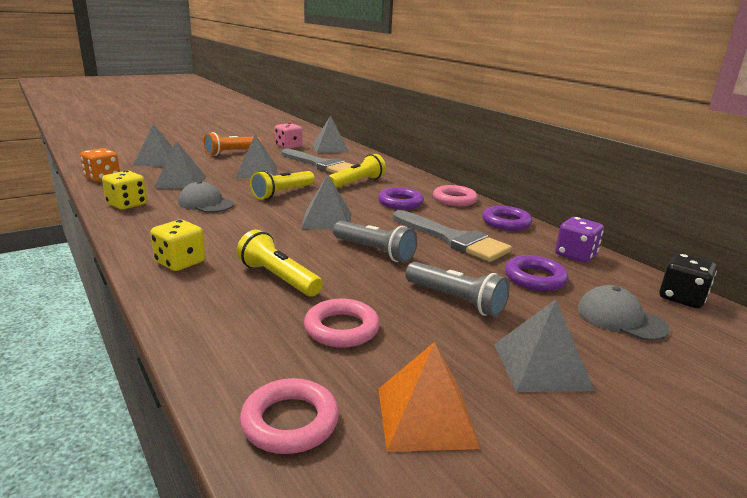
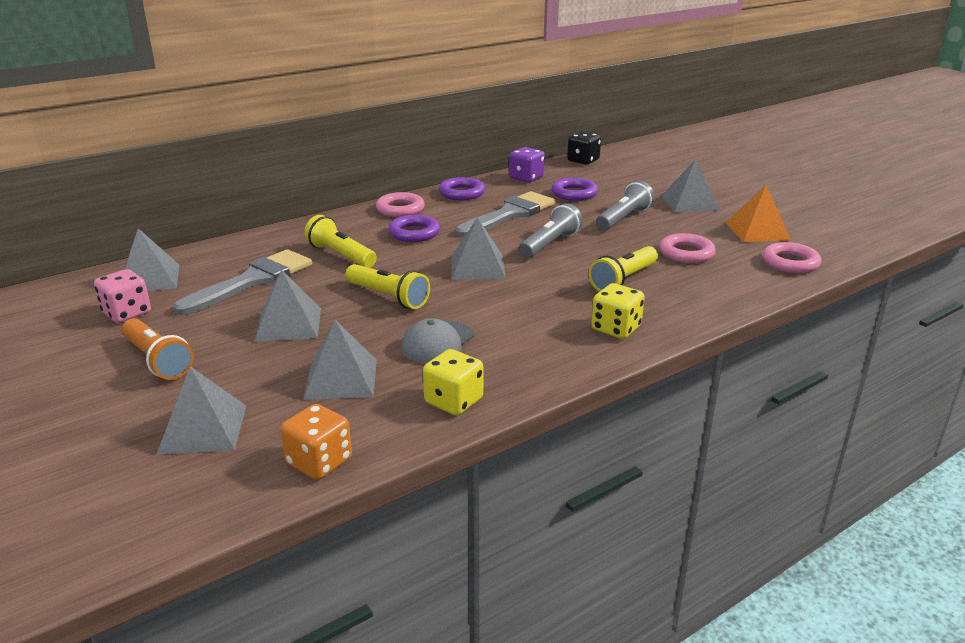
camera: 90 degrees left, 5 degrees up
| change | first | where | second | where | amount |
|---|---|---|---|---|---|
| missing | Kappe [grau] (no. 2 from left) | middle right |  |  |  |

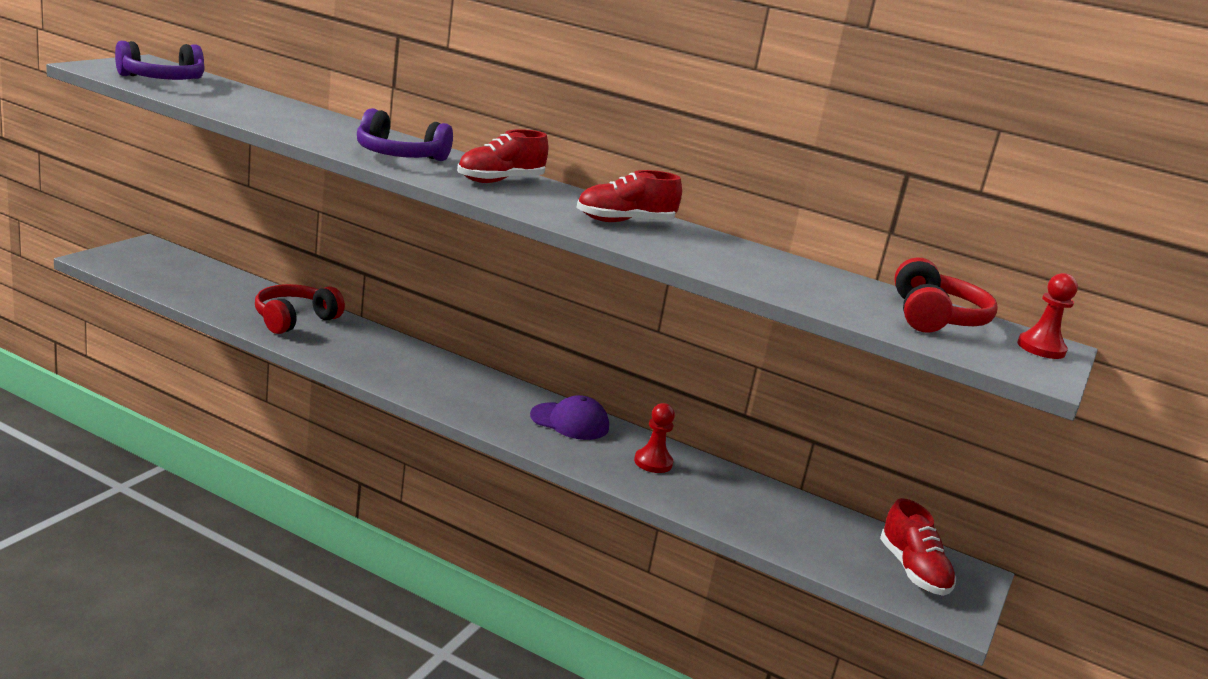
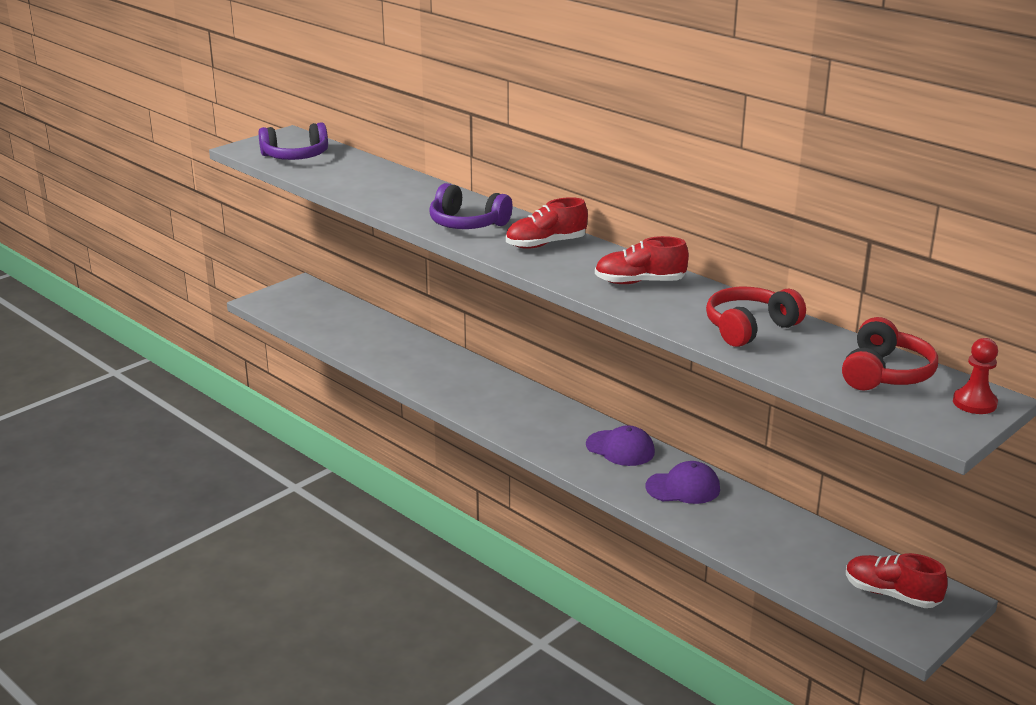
camera: 20 degrees right, 5 degrees up
| change | first | where | second | where | amount |
|---|---|---|---|---|---|
| relocated | Kopfhörer [rot] (no. 1 from left) | middle left |  | middle right |  |
| exchanged | Bauer [rot] (no. 1 from left) | centre | Kappe [lila] (no. 2 from left) | bottom centre |  |
| spun | Schuh [rot] (no. 3 from left) | bottom right |  | bottom right | 120 degrees clockwise |

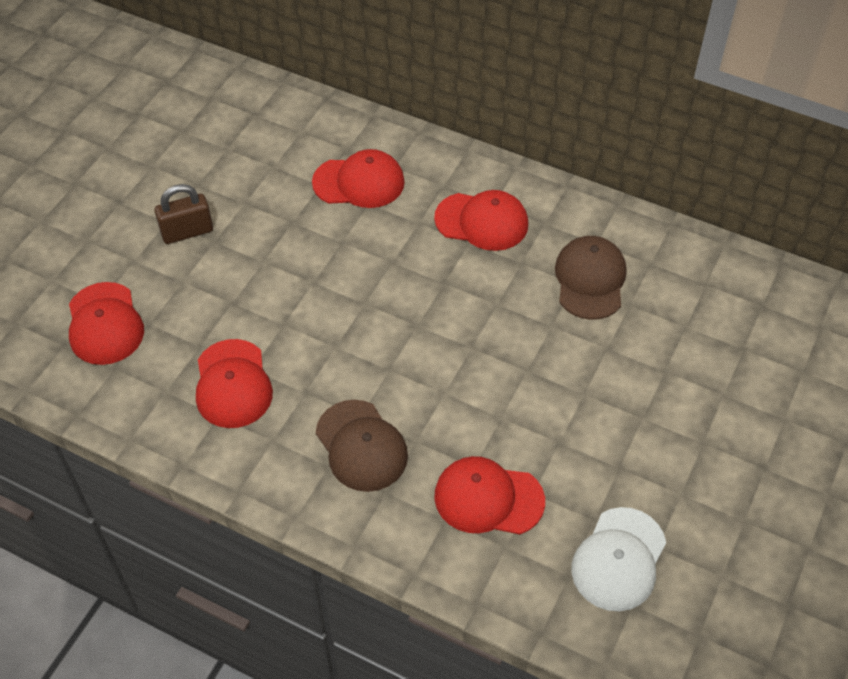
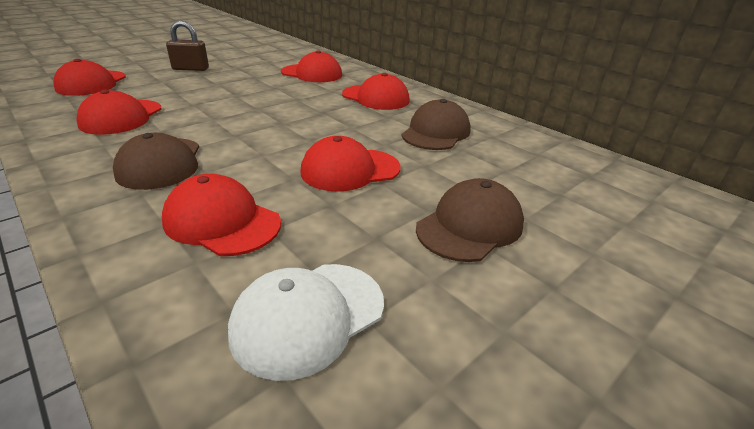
camera: 20 degrees right, 20 degrees down
| change | first | where | second | where | amount |
|---|---|---|---|---|---|
| appeared |  |  | Kappe [rot] (no. 5 from left) | centre |  |
| appeared |  |  | Kappe [braun] (no. 3 from left) | centre |  |

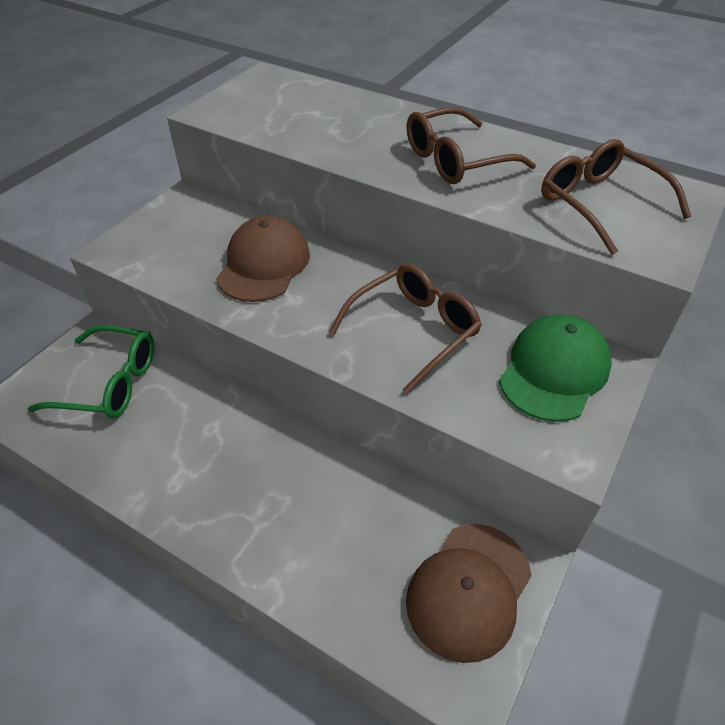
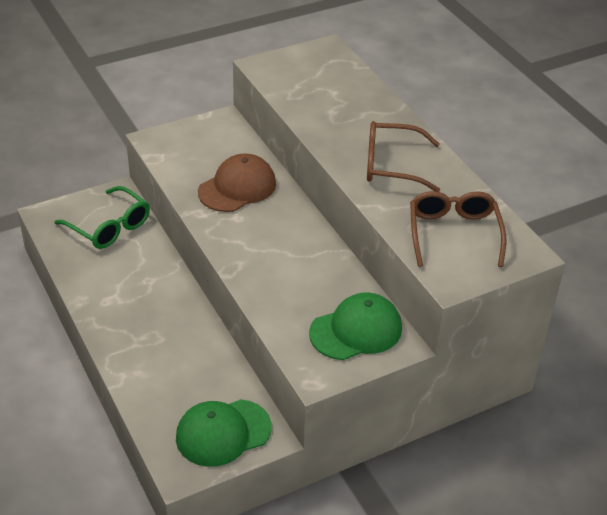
camera: 30 degrees right, 5 degrees down
| change | first | where | second | where | amount |
|---|---|---|---|---|---|
| missing | Brille [braun] (no. 1 from left) | centre |  |  |  |
| colour | Kappe [braun] (no. 2 from left) | bottom centre | Kappe [grün] (no. 1 from left) | bottom centre |  |

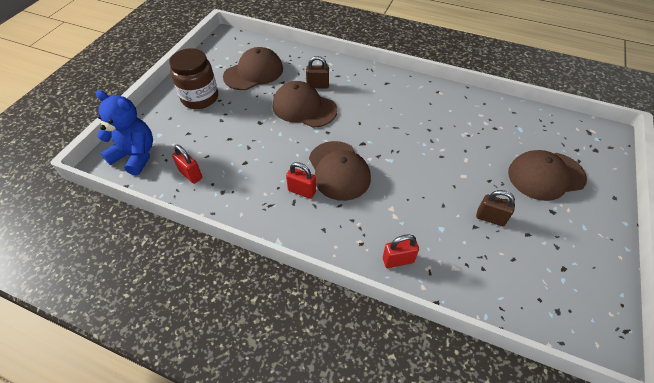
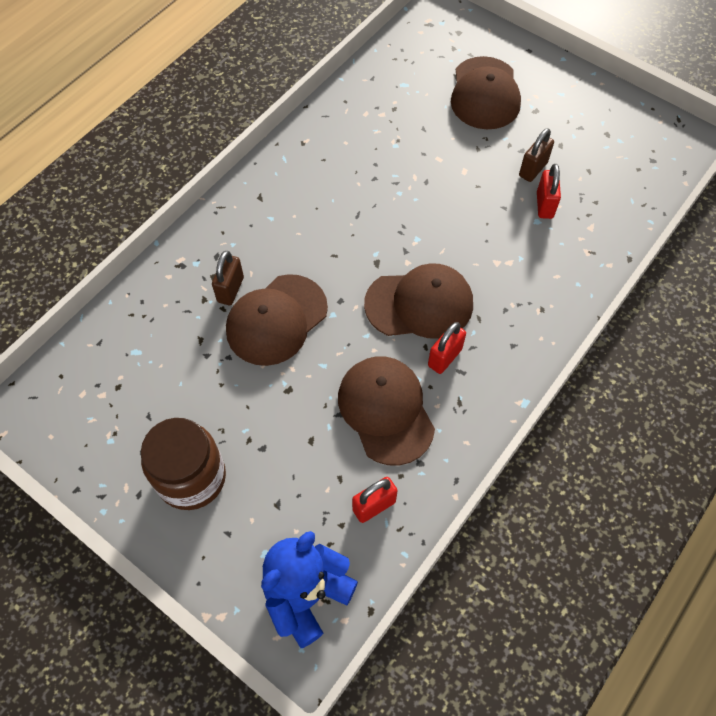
camera: 75 degrees left, 10 degrees up
| change | first | where | second | where | amount |
|---|---|---|---|---|---|
| relocated | Kappe [braun] (no. 1 from left in the first image) | top centre | Kappe [braun] (no. 2 from left) | centre |  |
| relocated | Vorhängeschloss [rot] (no. 3 from left) | centre |  | top right |  |

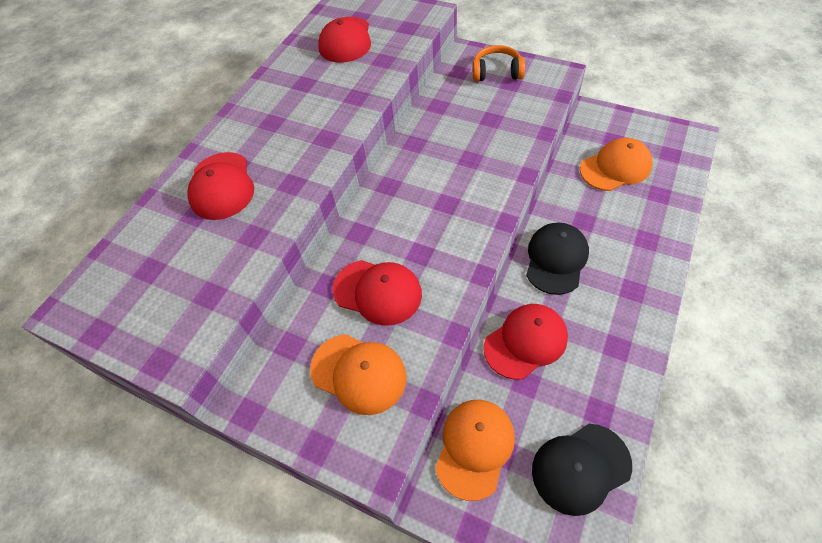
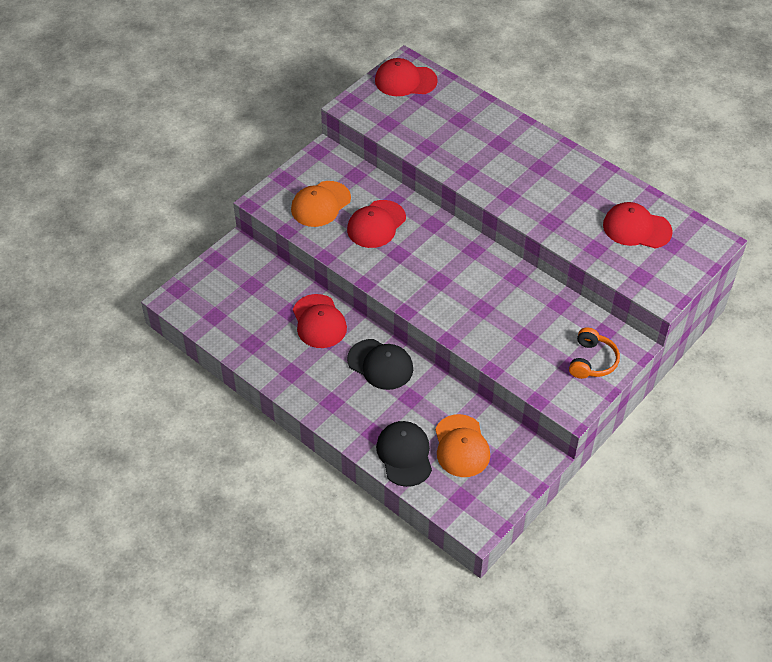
camera: 100 degrees right, 5 degrees down
| change | first | where | second | where | amount |
|---|---|---|---|---|---|
| relocated | Kappe [rot] (no. 1 from left in the first image) | middle left | Kappe [rot] (no. 3 from left) | top centre |  |
| missing | Kappe [orange] (no. 2 from left) | bottom centre |  |  |  |
| relocated | Kappe [schwarz] (no. 2 from left) | bottom right |  | bottom centre |  |

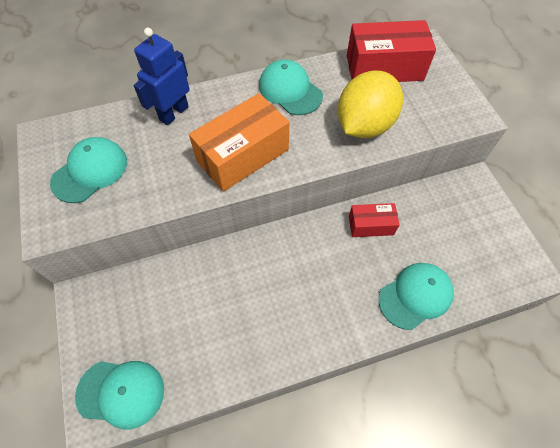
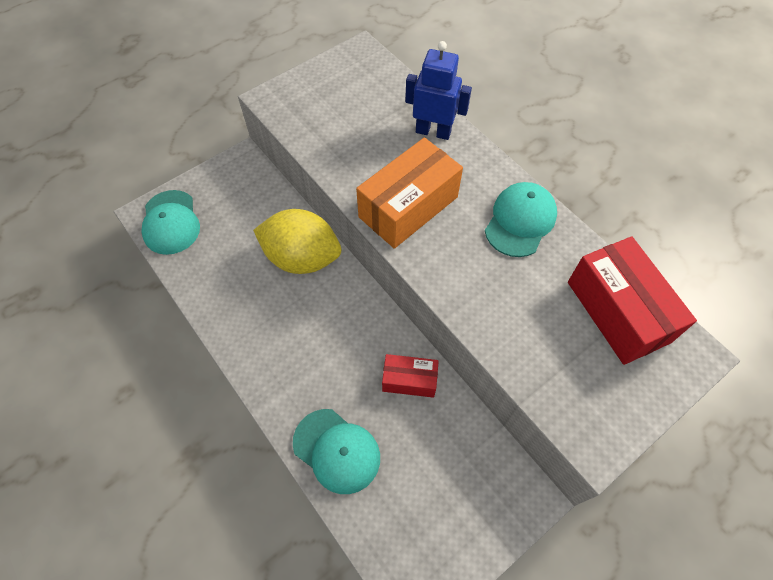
camera: 70 degrees right, 0 degrees up
| change | first | where | second | where | amount |
|---|---|---|---|---|---|
| missing | Kappe [türkis] (no. 1 from left) | middle left |  |  |  |
| spun | Schachtel [orange] | top centre |  | top centre | 75 degrees counterclockwise |
| relocated | Zitrone [gelb] | top centre |  | centre |  |
| spun | Schachtel [rot] (no. 1 from left) | middle right |  | centre | 60 degrees counterclockwise |

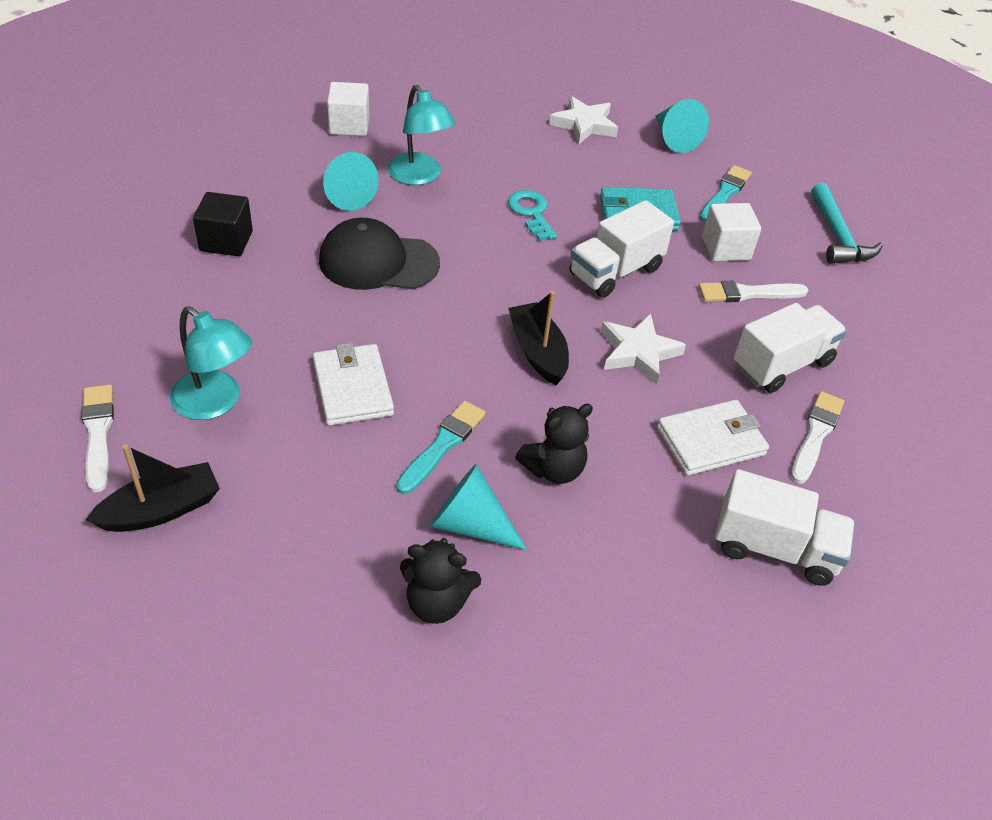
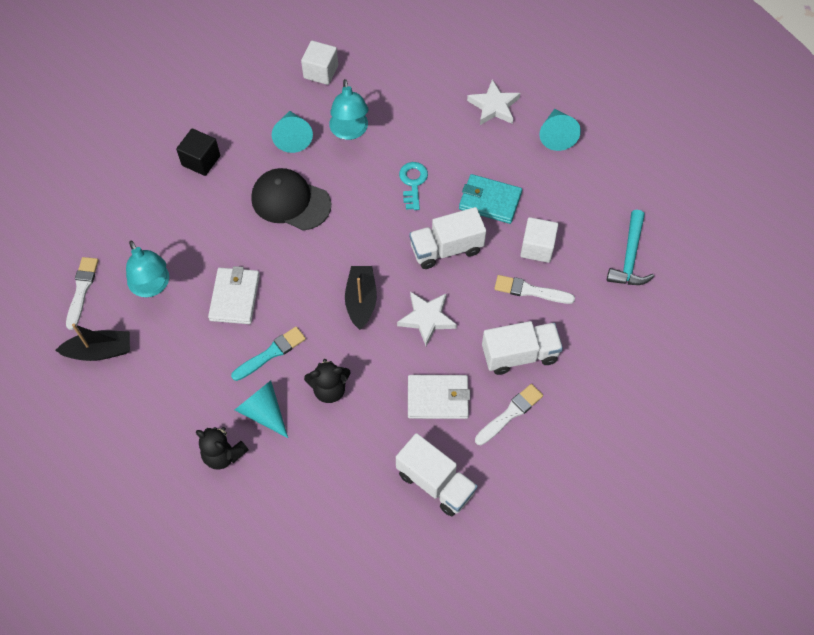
camera: 25 degrees right, 15 degrees up
| change | first | where | second | where | amount |
|---|---|---|---|---|---|
| missing | Pinsel [türkis] (no. 2 from left) | top right |  |  |  |

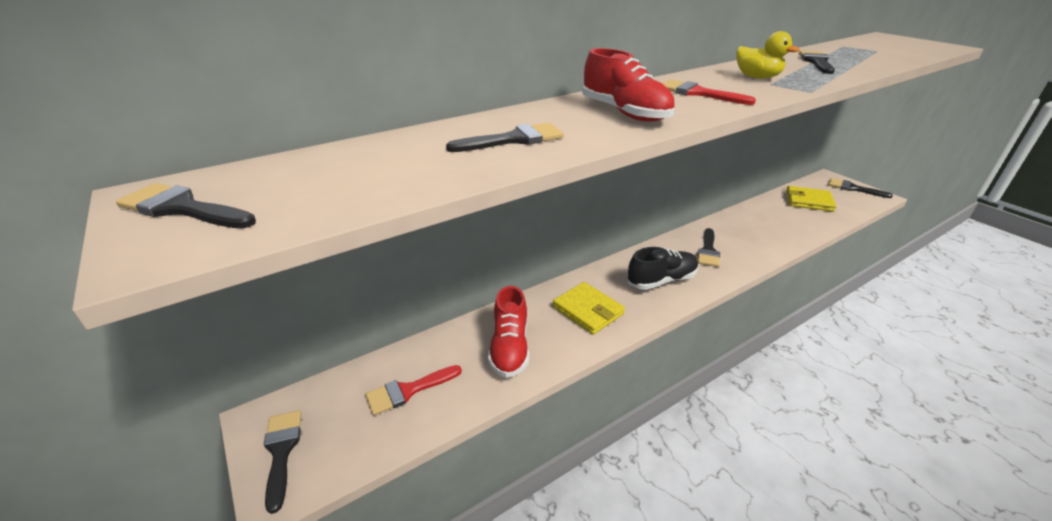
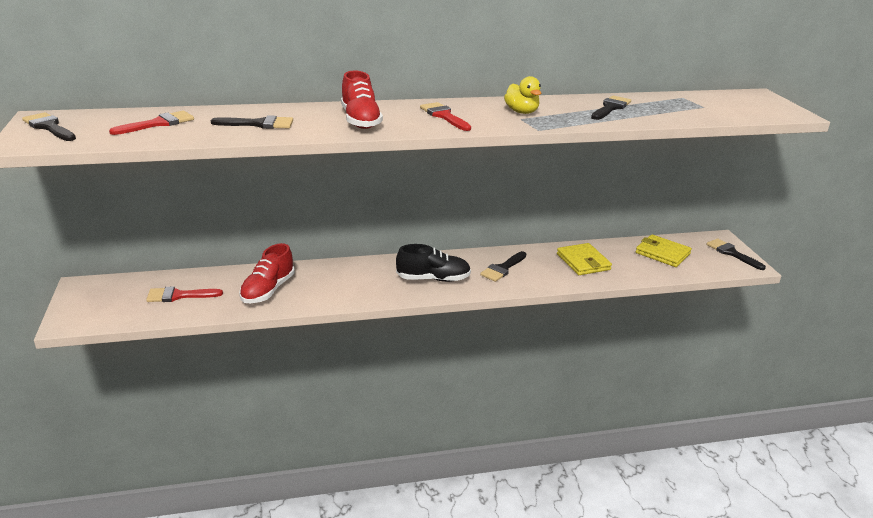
camera: 20 degrees right, 5 degrees down
| change | first | where | second | where | amount |
|---|---|---|---|---|---|
| missing | Pinsel [schwarz] (no. 2 from left) | bottom left |  |  |  |
| relocated | Geldbörse [gelb] (no. 1 from left) | centre |  | middle right |  |
| appeared |  |  | Pinsel [rot] (no. 1 from left) | top left |  |

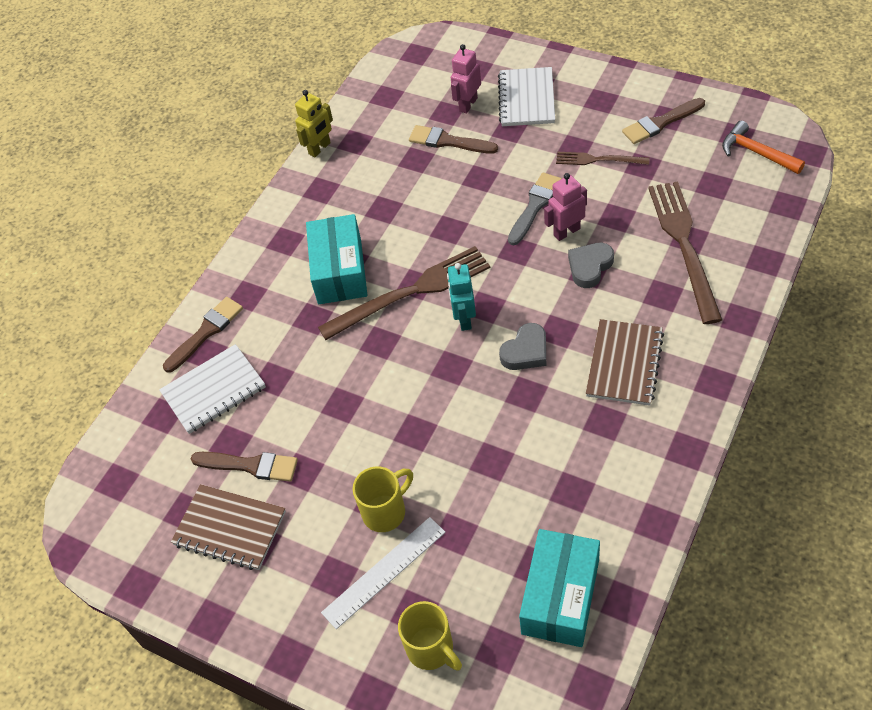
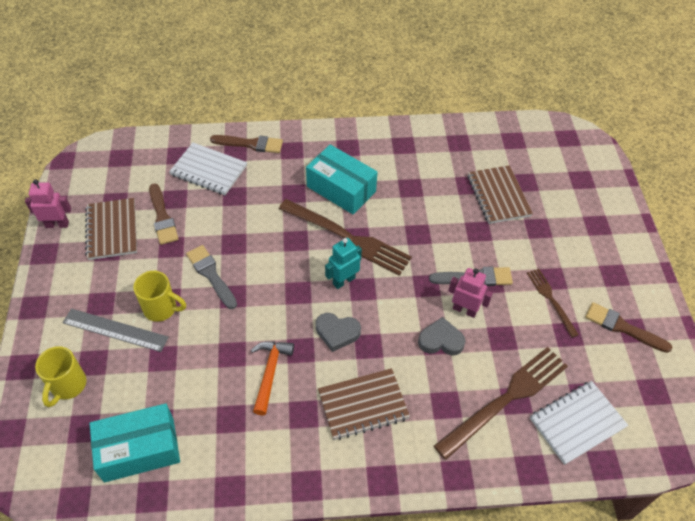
camera: 50 degrees right, 0 degrees up
| change | first | where | second | where | amount |
|---|---|---|---|---|---|
| missing | Roboter [gelb] | top centre |  |  |  |
| spun | Schachtel [türkis] (no. 1 from left in the first image) | centre | Schachtel [türkis] (no. 2 from left) | centre | 75 degrees clockwise |
| colour | Lineal [weiß] | bottom centre | Lineal [grau] | middle left |  |
| exchanged | Pinsel [braun] (no. 3 from left) | top centre | Notizbuch [braun] (no. 3 from left) | middle right |  |
| relocated | Roboter [rosa] (no. 1 from left) | top centre |  | middle left |  |
| relocated | Notizbuch [weiß] (no. 2 from left) | top centre |  | bottom right |  |
| relocated | Hammer [orange] | top right |  | bottom centre |  |
| appeared |  |  | Pinsel [grau] (no. 1 from left) | middle left |  |

